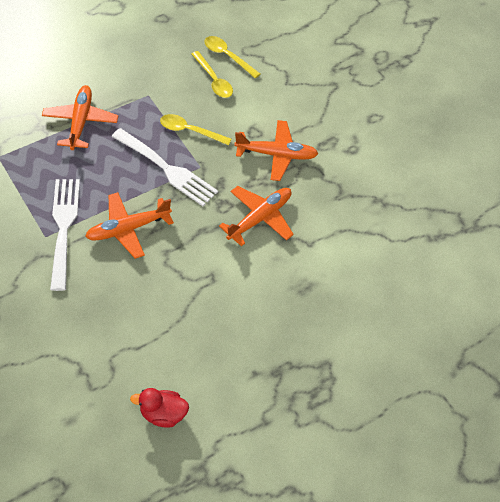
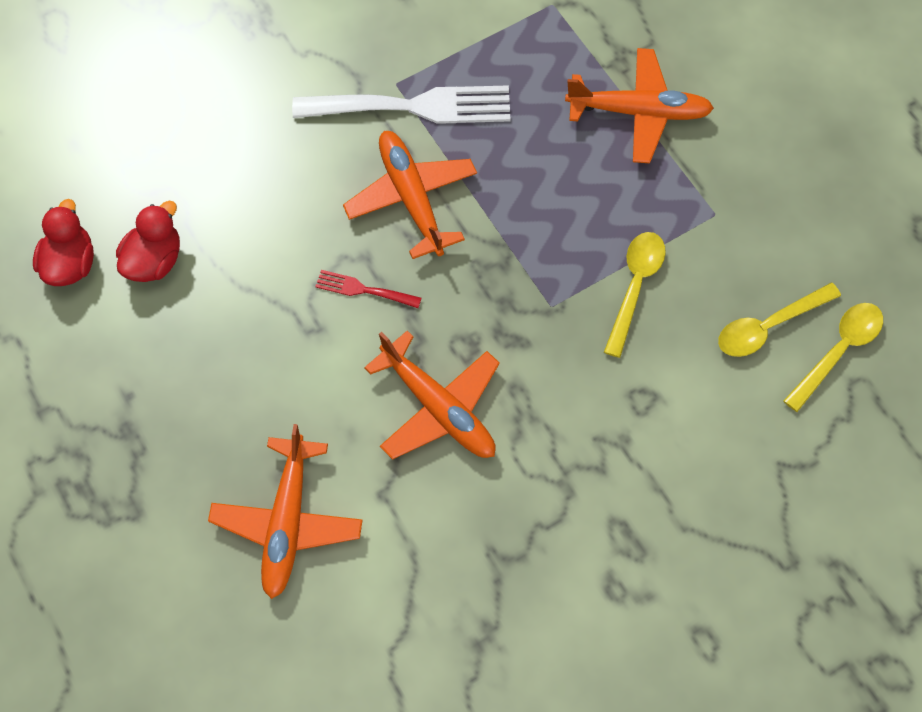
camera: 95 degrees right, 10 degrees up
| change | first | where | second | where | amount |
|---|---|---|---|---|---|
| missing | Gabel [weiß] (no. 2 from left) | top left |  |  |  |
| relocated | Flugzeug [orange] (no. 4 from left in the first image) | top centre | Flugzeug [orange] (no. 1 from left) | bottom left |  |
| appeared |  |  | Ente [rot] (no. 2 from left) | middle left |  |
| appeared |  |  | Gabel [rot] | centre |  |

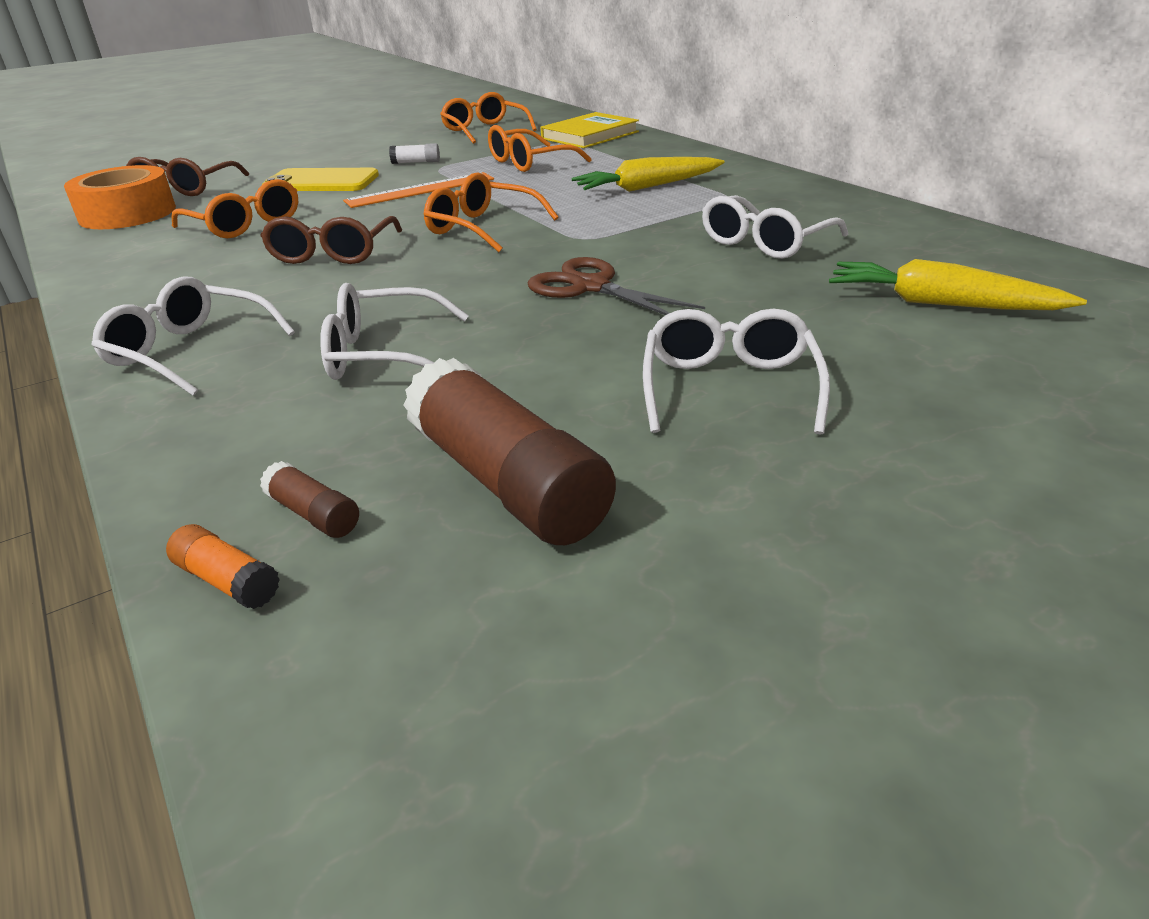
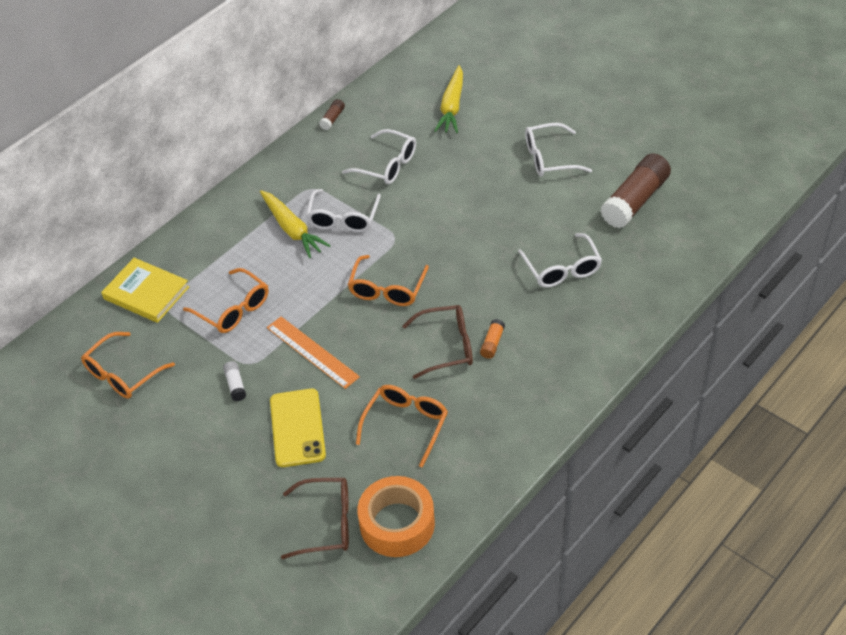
camera: 105 degrees left, 15 degrees up
| change | first | where | second | where | amount |
|---|---|---|---|---|---|
| relocated | Brille [weiß] (no. 1 from left) | middle left |  | top centre |  |
| relocated | Klebestift [orange] | middle left |  | centre |  |
| relocated | Klebestift [braun] (no. 1 from left) | middle left |  | top centre |  |
| missing | Schere [braun] | top centre |  |  |  |

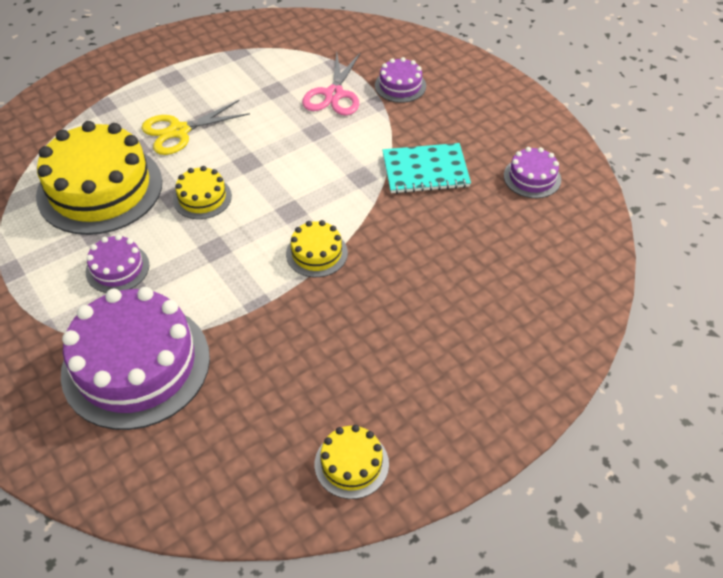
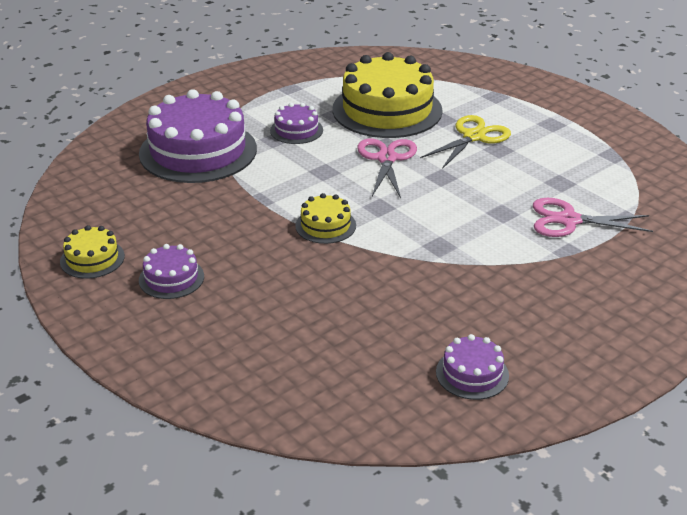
camera: 85 degrees right, 15 degrees down
| change | first | where | second | where | amount |
|---|---|---|---|---|---|
| spun | Schere [gelb] | top left |  | top right | 75 degrees clockwise |
| exchanged | Kuchen [gelb] (no. 2 from left) | top left | Schere [rosa] (no. 1 from left) | top centre |  |
| relocated | Kuchen [lila] (no. 3 from left in the first image) | top centre | Kuchen [lila] (no. 1 from left) | middle left |  |
| missing | Notizbuch [türkis] | top centre |  |  |  |

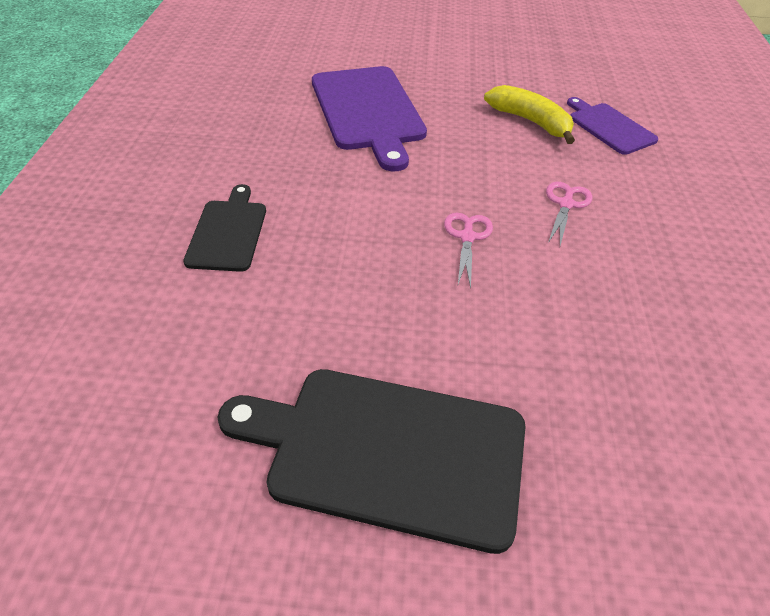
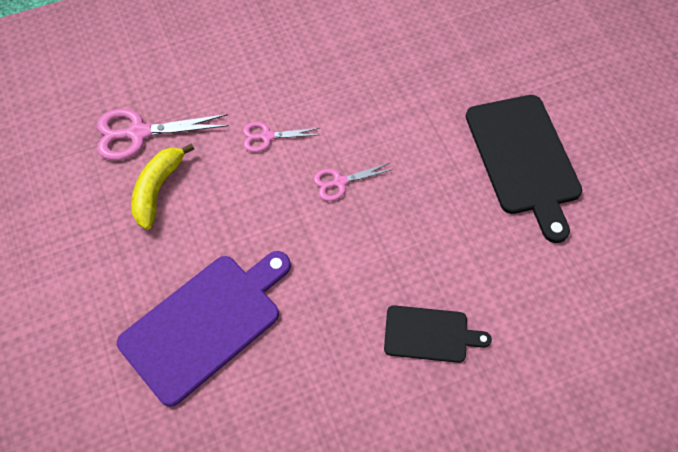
camera: 115 degrees left, 15 degrees up
| change | first | where | second | where | amount |
|---|---|---|---|---|---|
| spun | Schneidebrett [schwarz] (no. 1 from left) | middle left |  | bottom centre | 150 degrees counterclockwise |
| exchanged | Schneidebrett [lila] (no. 2 from left) | top right | Schere [rosa] (no. 1 from left) | top left |  |

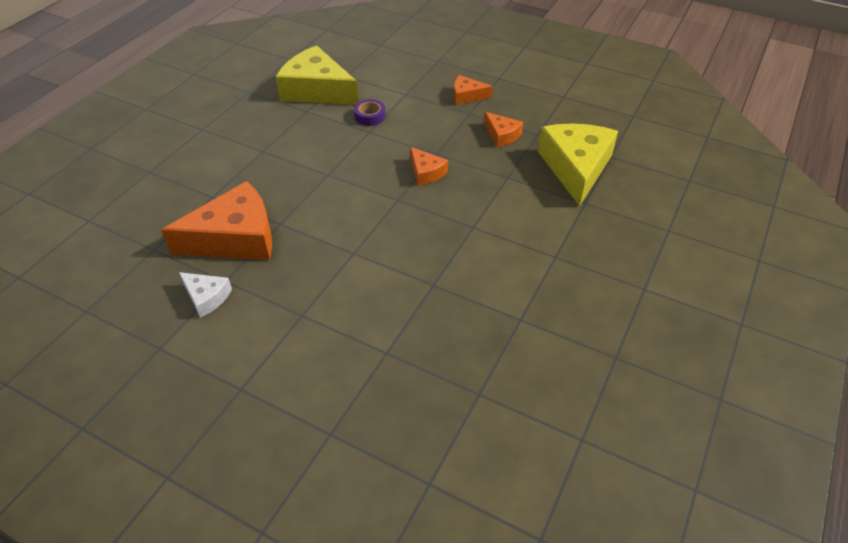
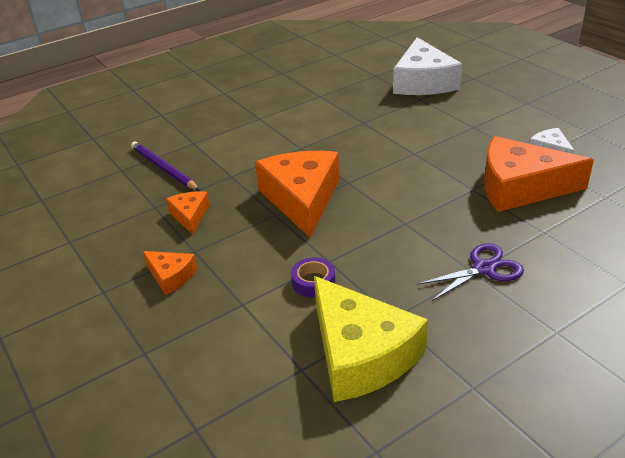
camera: 150 degrees left, 10 degrees down
| change | first | where | second | where | amount |
|---|---|---|---|---|---|
| size | Käse [orange] (no. 2 from left in the first image) | top centre | Käse [orange] (no. 3 from left) | centre | x2.06 |
| exchanged | Käse [gelb] (no. 2 from left) | top right | Bleistift [lila] | middle left |  |
| appeared |  |  | Käse [weiß] (no. 1 from left) | top right |  |
| appeared |  |  | Schere [lila] | middle right |  |

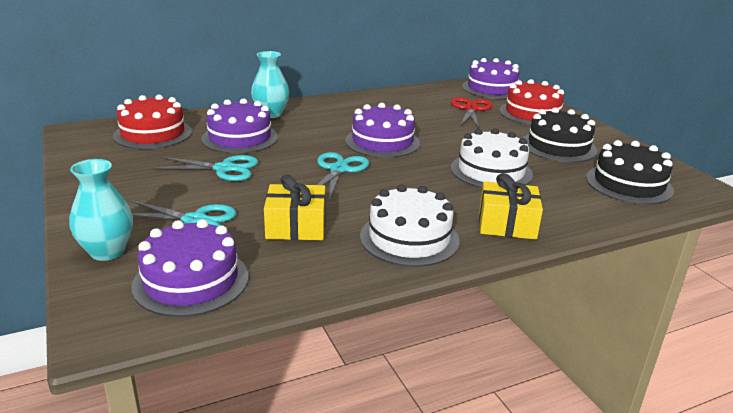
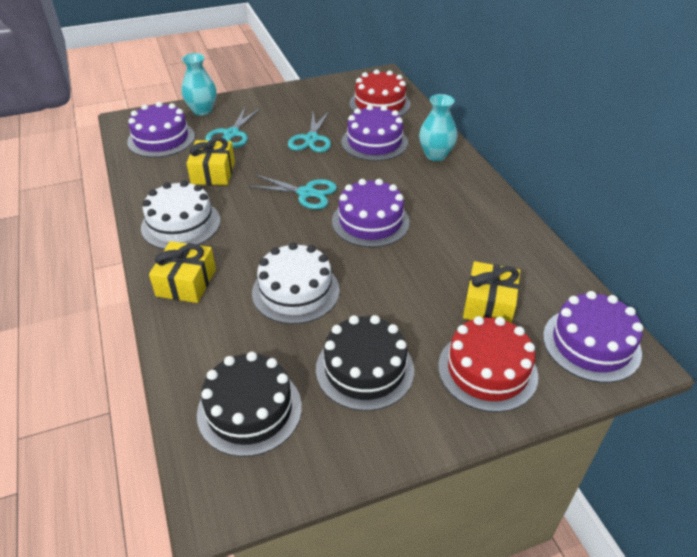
camera: 95 degrees right, 15 degrees up
| change | first | where | second | where | amount |
|---|---|---|---|---|---|
| exchanged | Schere [rot] | top centre | Geschenk [gelb] (no. 3 from left) | middle right |  |

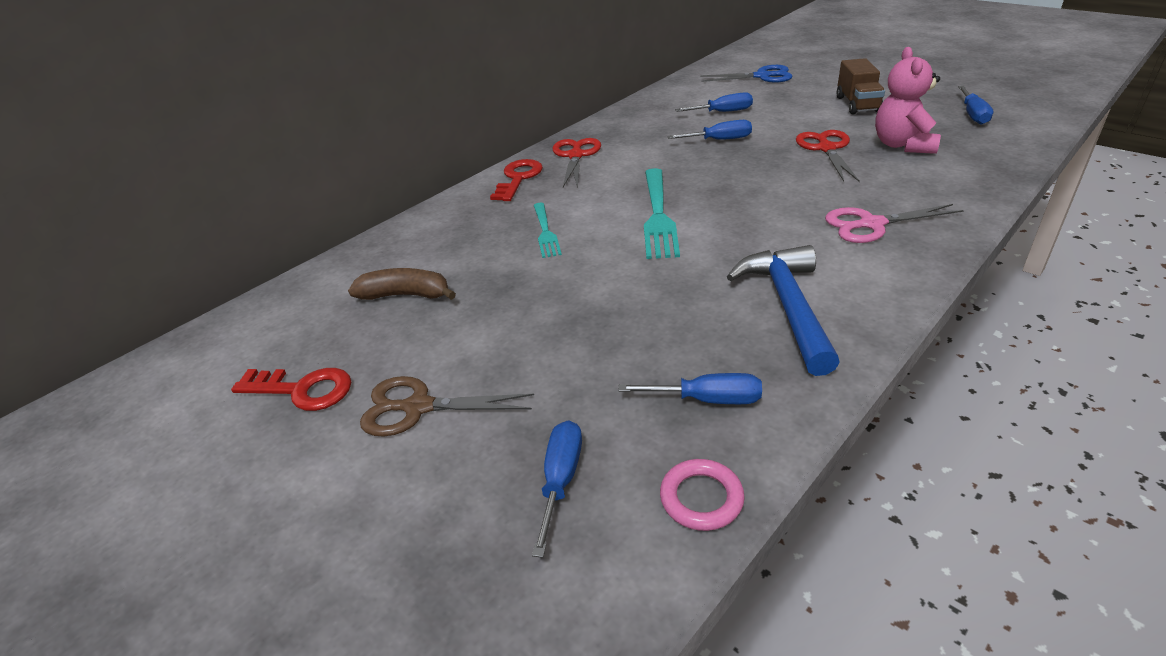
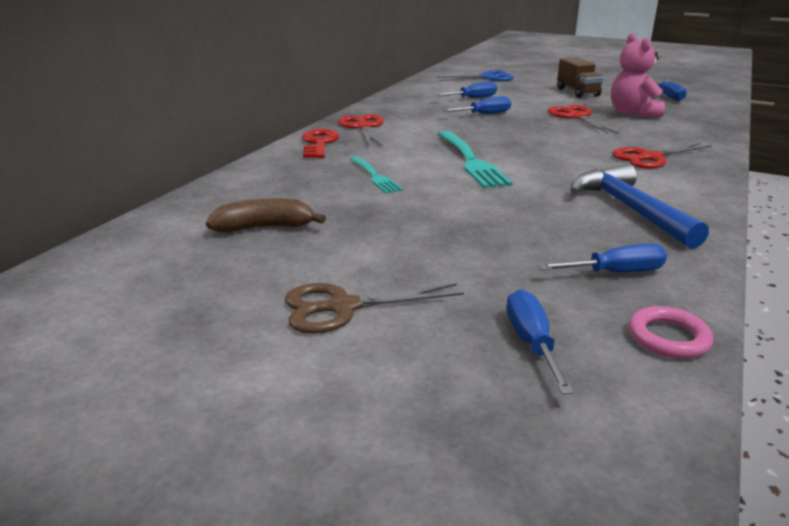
camera: 20 degrees left, 10 degrees down
| change | first | where | second | where | amount |
|---|---|---|---|---|---|
| missing | Schlüssel [rot] (no. 1 from left) | middle left |  |  |  |
| colour | Schere [rosa] | middle right | Schere [rot] (no. 3 from left) | top right |  |

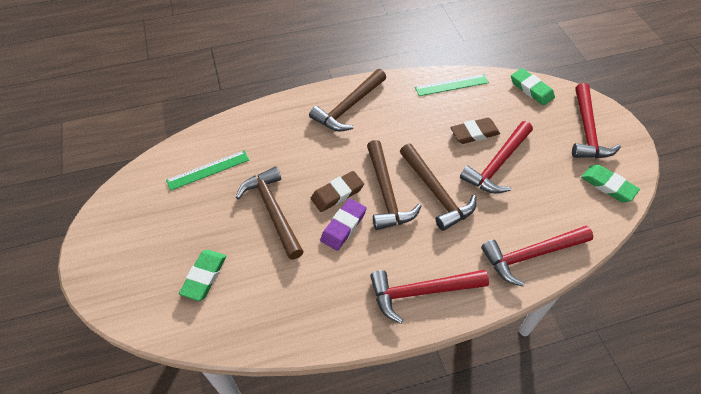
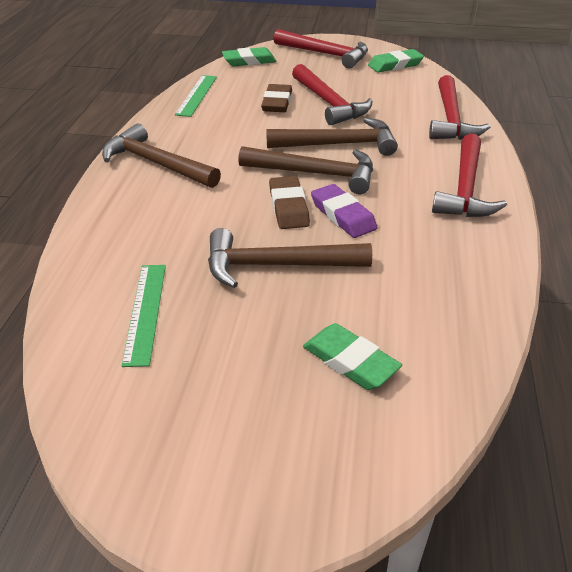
camera: 65 degrees left, 15 degrees down
| change | first | where | second | where | amount |
|---|---|---|---|---|---|
| spun | Hammer [braun] (no. 2 from left in the first image) | top centre | Hammer [braun] (no. 1 from left) | top left | 150 degrees clockwise |

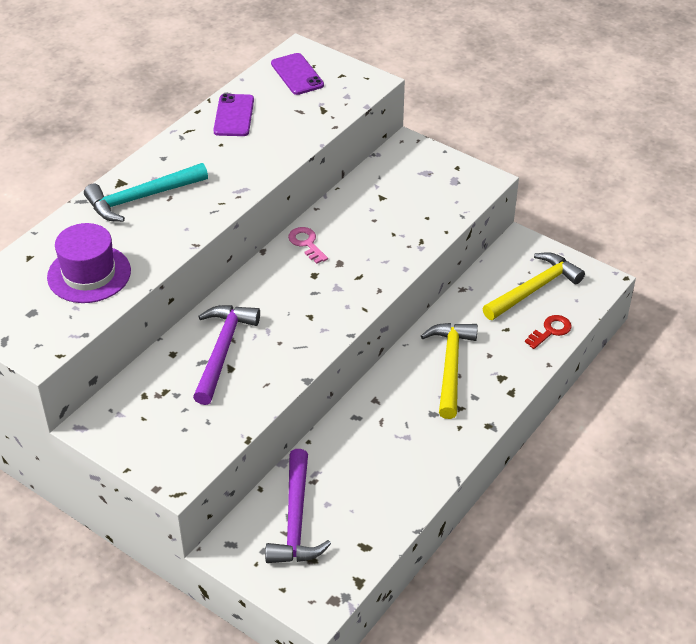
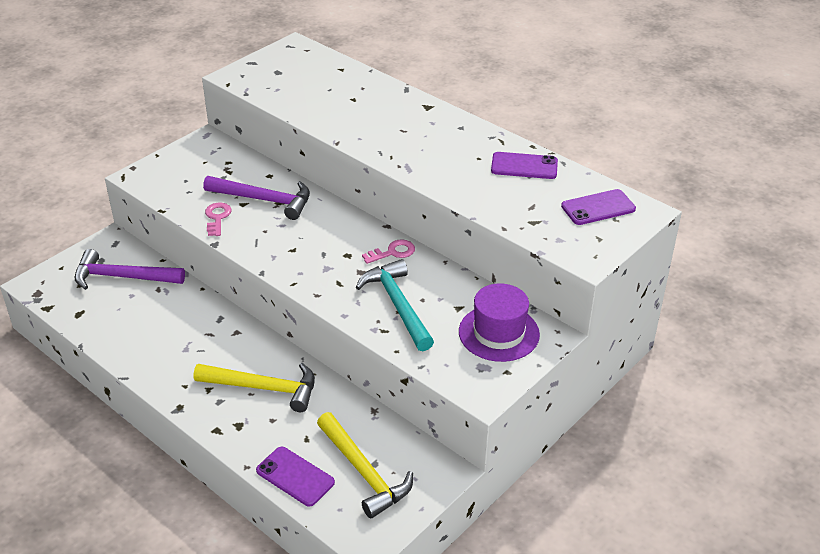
camera: 95 degrees right, 5 degrees down
| change | first | where | second | where | amount |
|---|---|---|---|---|---|
| relocated | Hut [lila] | middle left |  | centre |  |
| relocated | Hammer [türkis] | top left |  | centre |  |
| exchanged | Schlüssel [rot] | middle right | Handy [lila] (no. 1 from left) | bottom centre |  |
| appeared |  |  | Schlüssel [rosa] (no. 1 from left) | middle left |  |

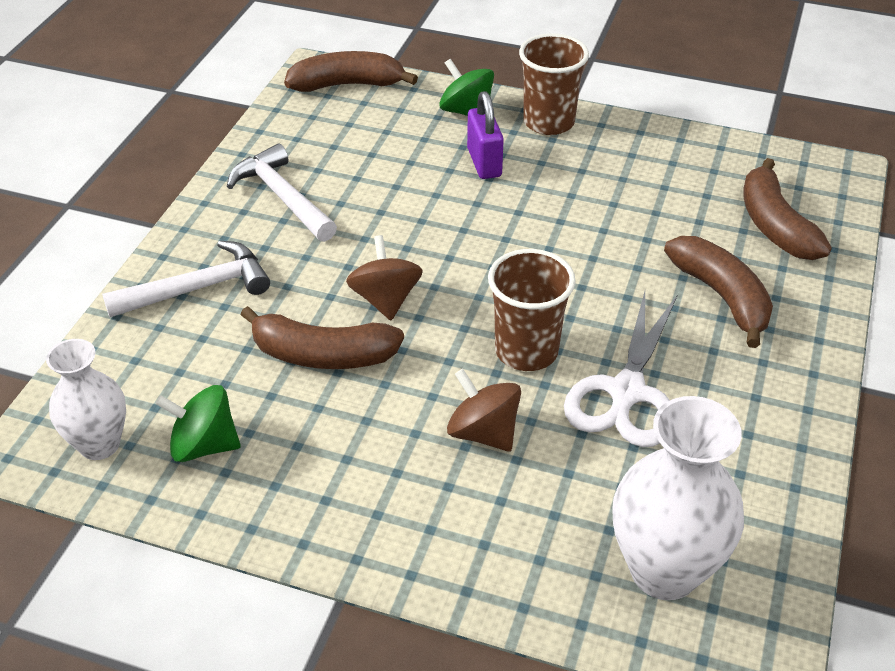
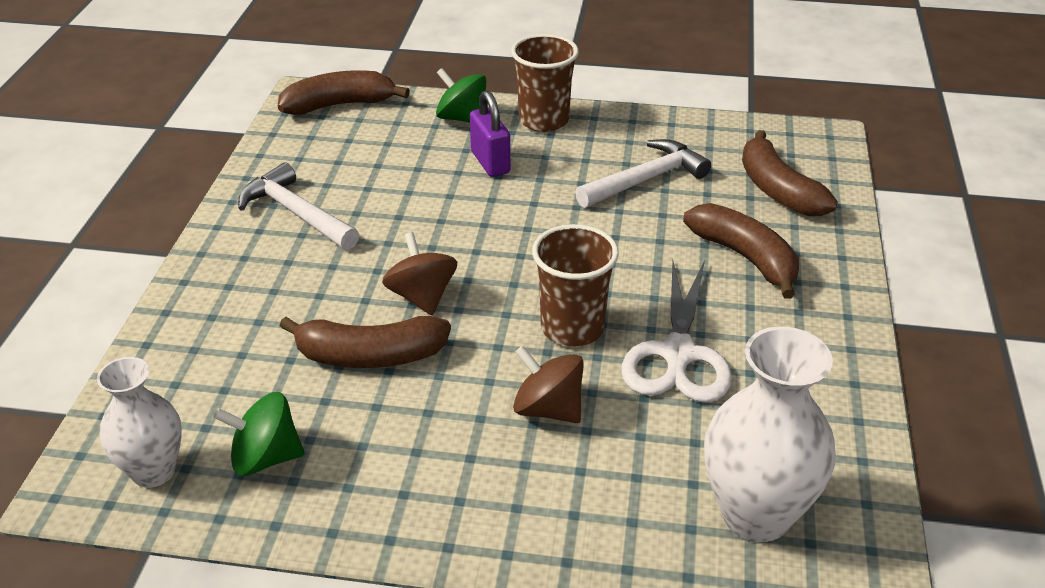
camera: 10 degrees left, 5 degrees down
| change | first | where | second | where | amount |
|---|---|---|---|---|---|
| relocated | Hammer [weiß] (no. 1 from left in the first image) | middle left | Hammer [weiß] (no. 2 from left) | top centre |  |

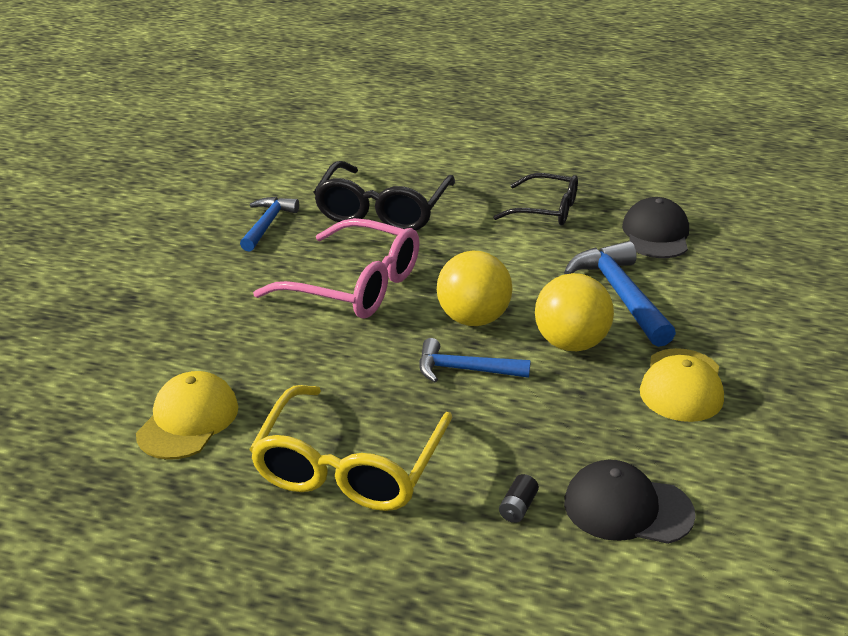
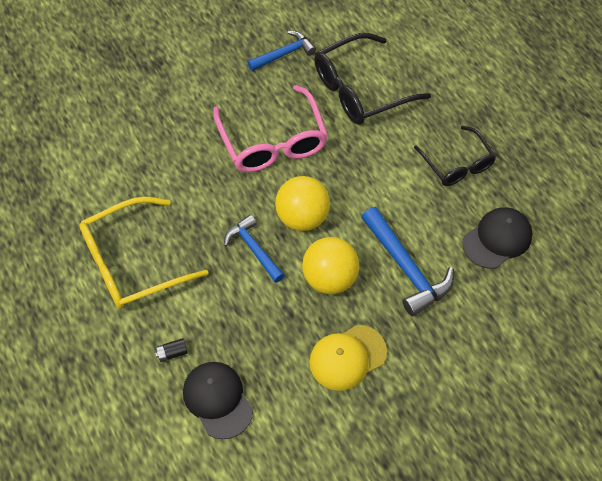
camera: 45 degrees right, 25 degrees up
| change | first | where | second | where | amount |
|---|---|---|---|---|---|
| missing | Kappe [gelb] (no. 1 from left) | middle left |  |  |  |
| spun | Hammer [blau] (no. 3 from left) | middle right |  | middle right | 120 degrees clockwise |

